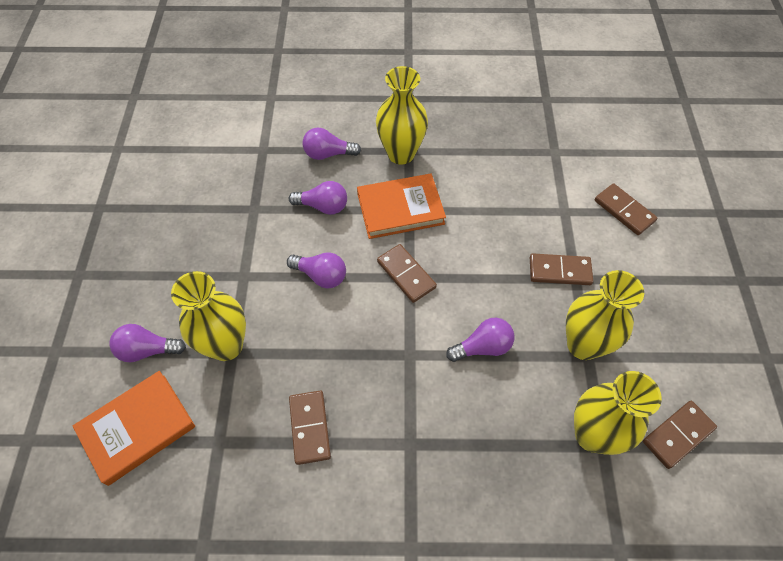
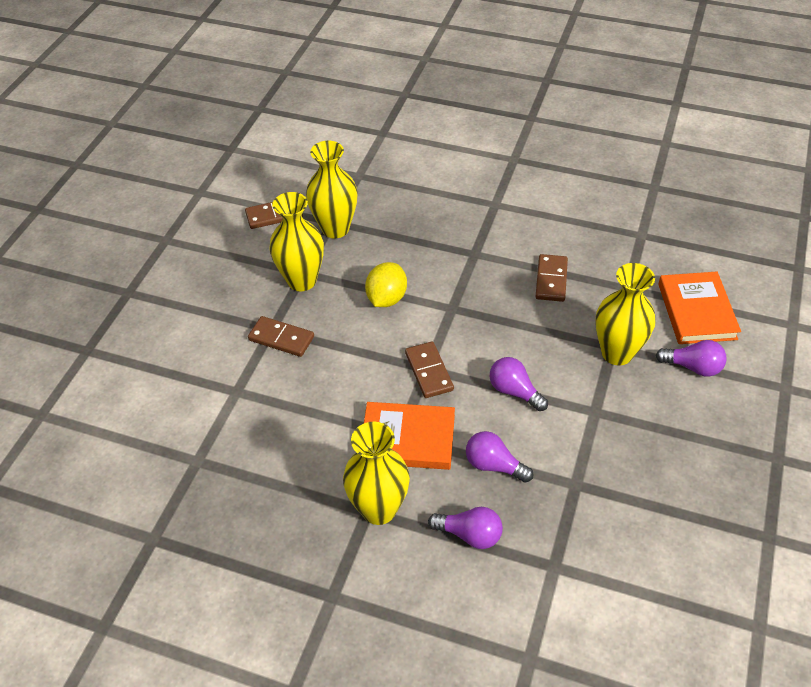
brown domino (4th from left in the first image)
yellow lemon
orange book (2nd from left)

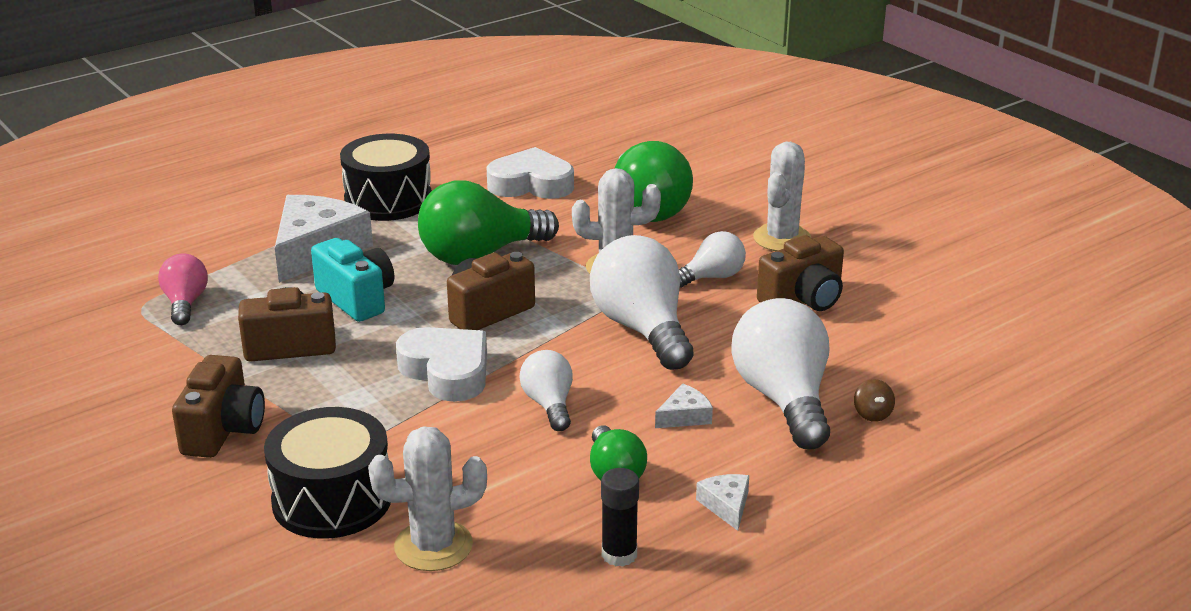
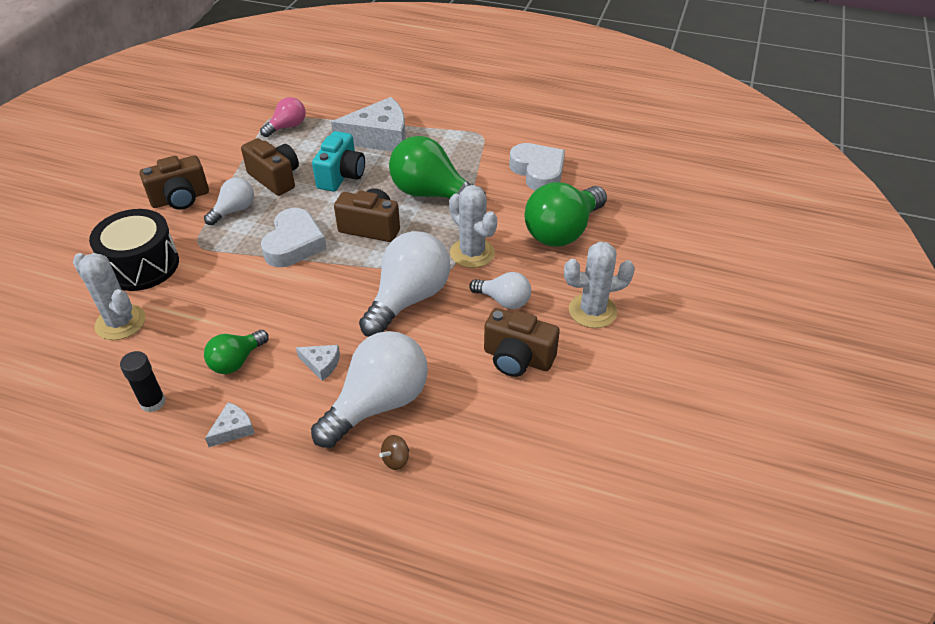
black drum (2nd from left in the first image)
white light bulb (1st from left)

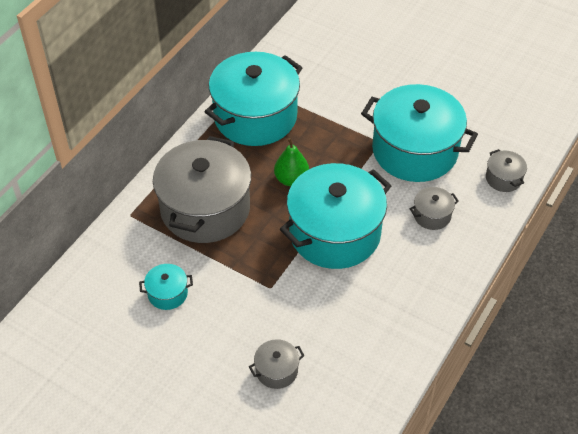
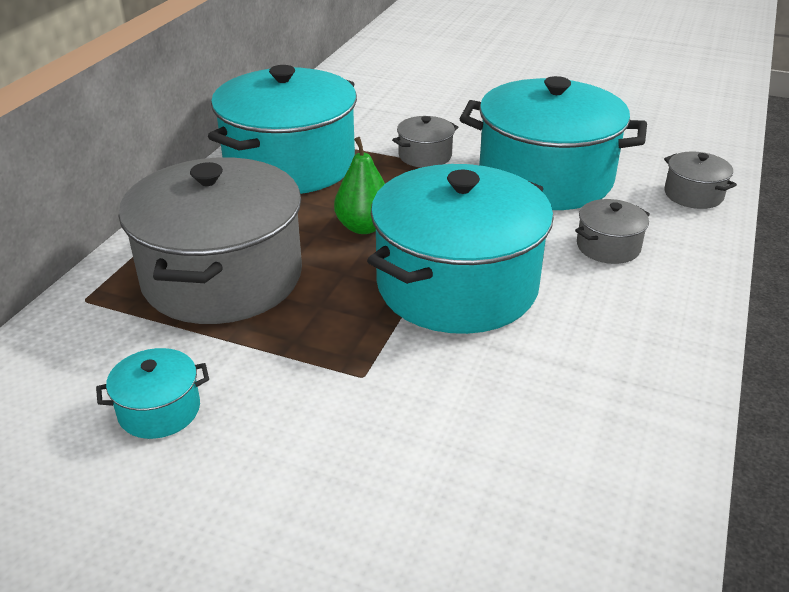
grey pot (2nd from left)

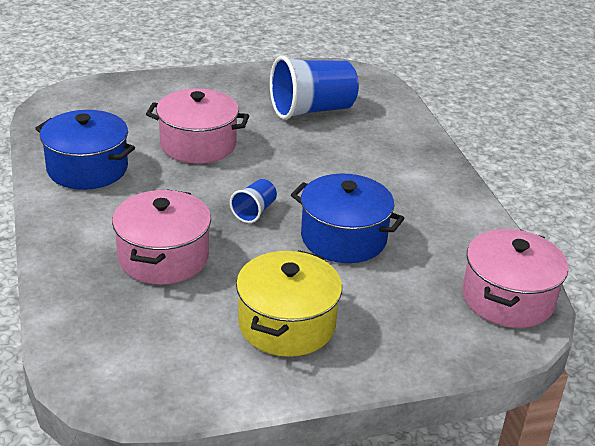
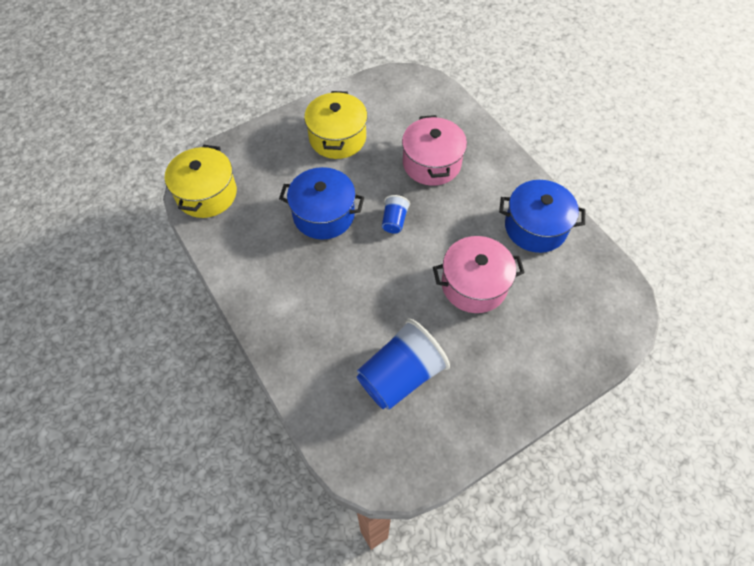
yellow pot (1st from left)

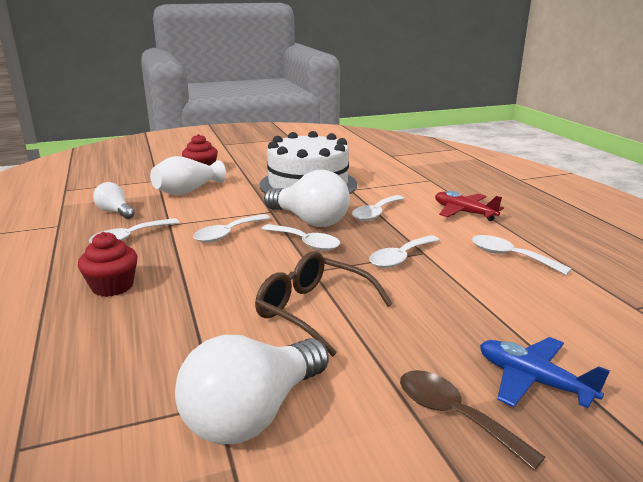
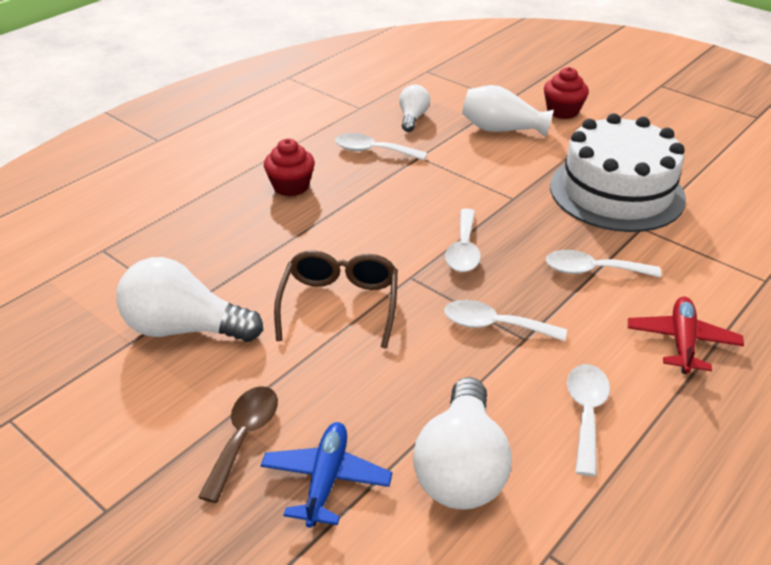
white light bulb (3rd from left)
white spoon (2nd from left in the first image)

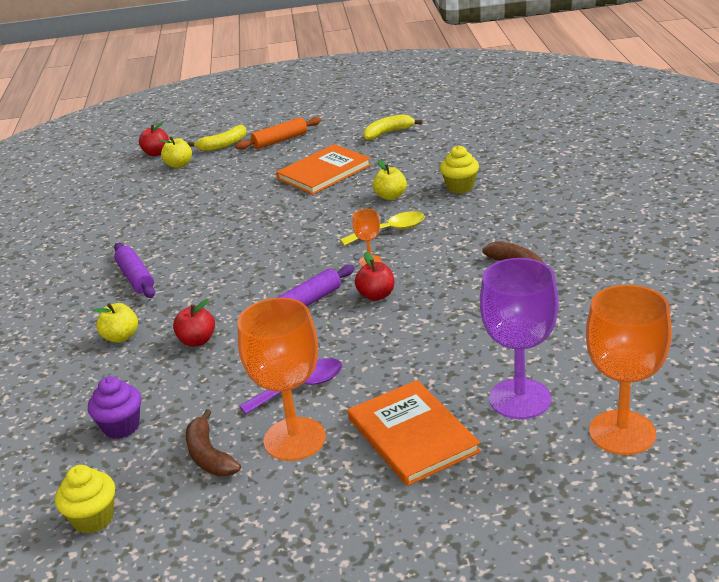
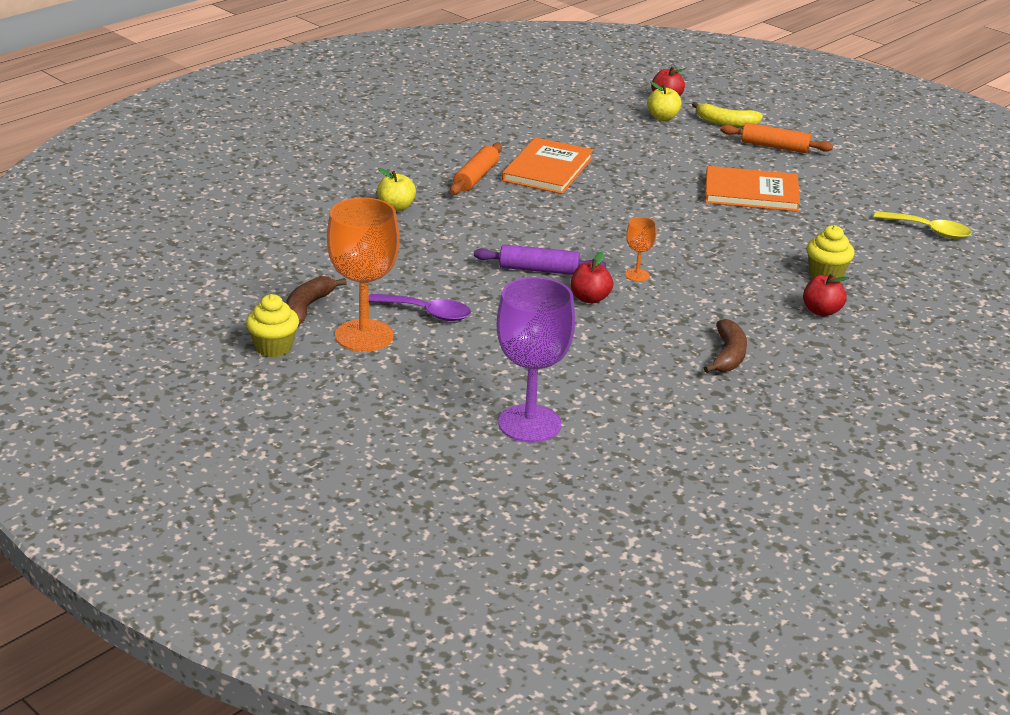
yellow banana (2nd from left in the first image)
yellow apple (3rd from left in the first image)
yellow spoon
orange rolling pin (1st from left)
orange goblet (3rd from left in the first image)
red apple (3rd from left)
purple cupcake
orange book (1st from left)
yellow cupcake (1st from left)

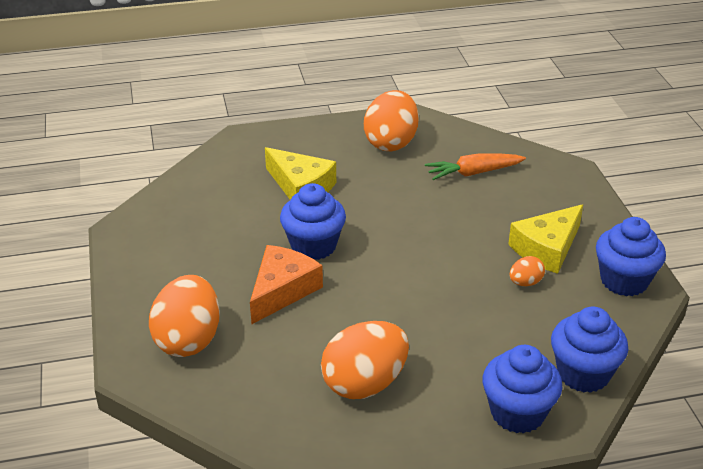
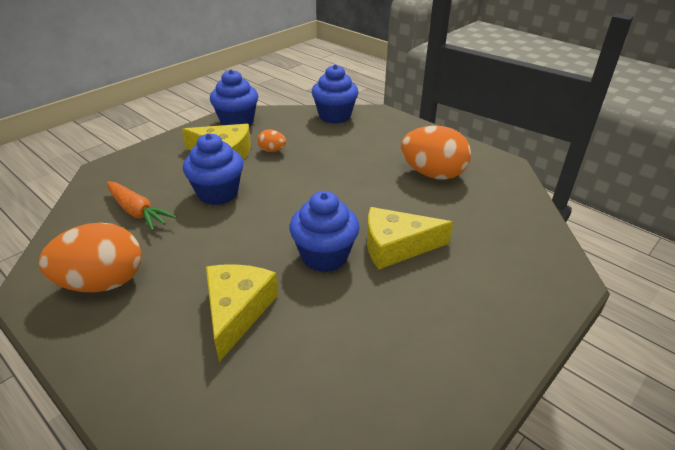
yellow cheese (3rd from left)
orange egg (1st from left in the first image)
blue cupcake (1st from left)

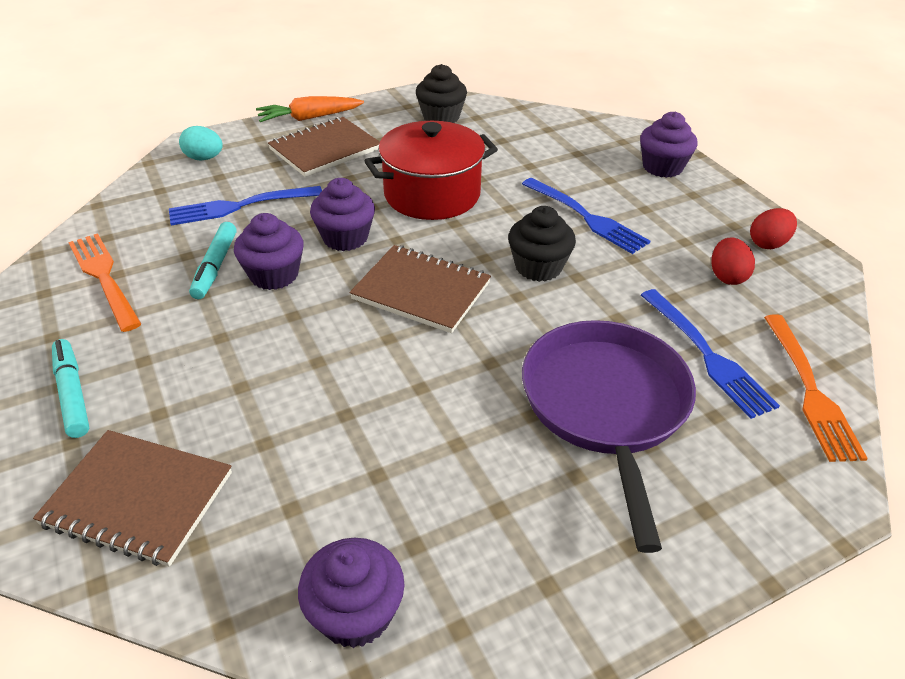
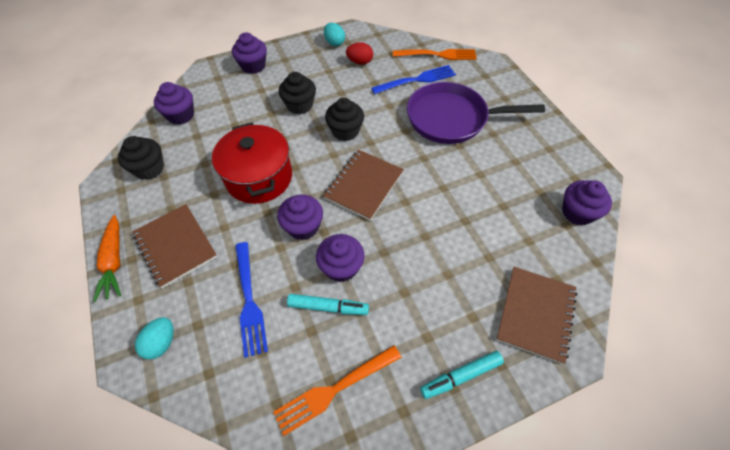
black cupcake (2nd from left)
turquoise egg (2nd from left)
purple cupcake (1st from left)

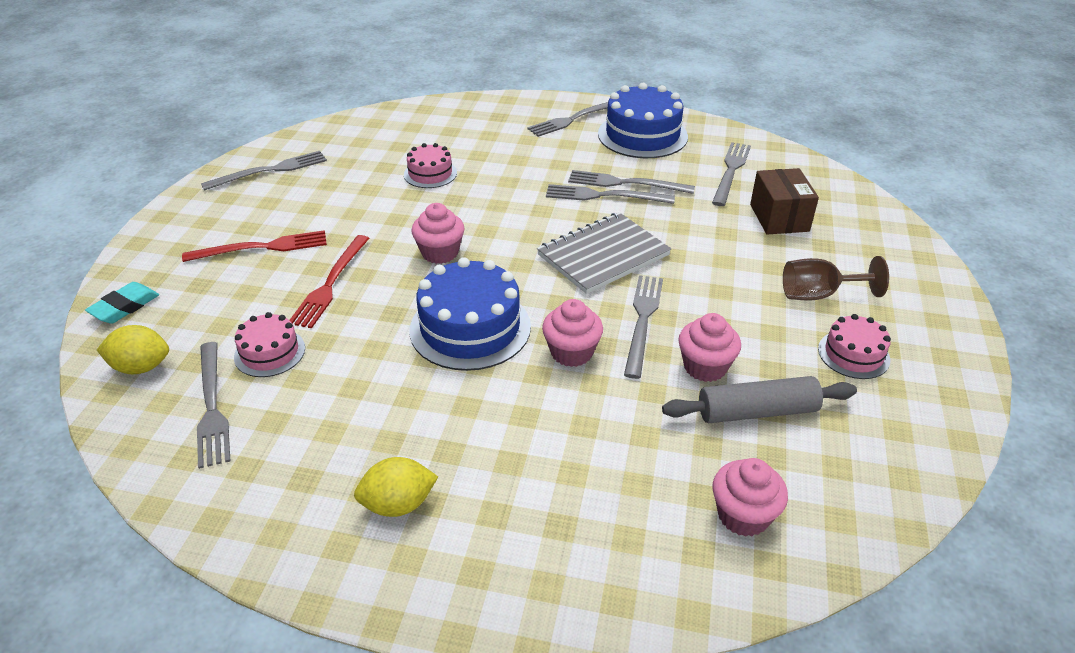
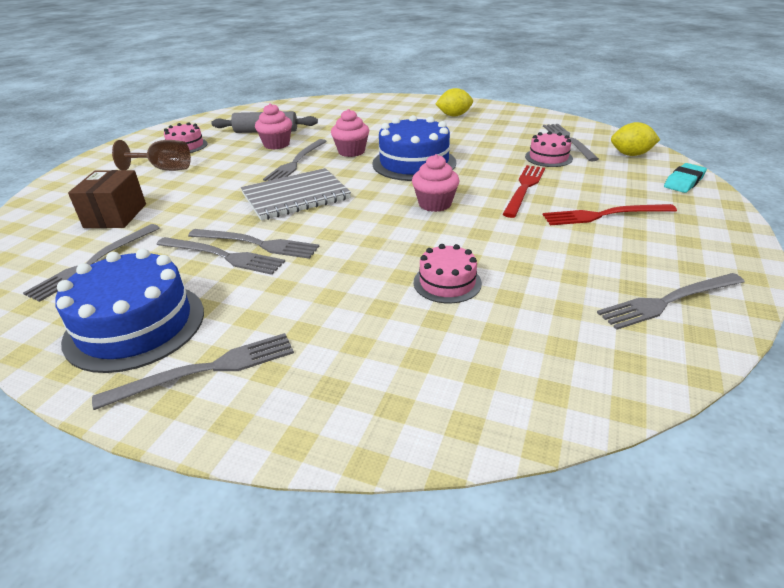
pink cupcake (4th from left in the first image)

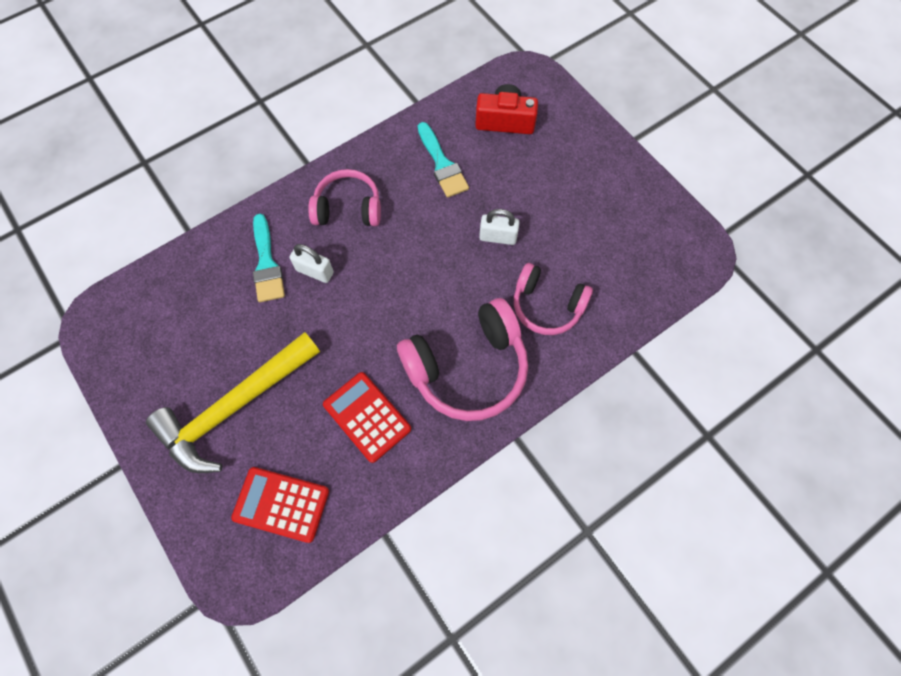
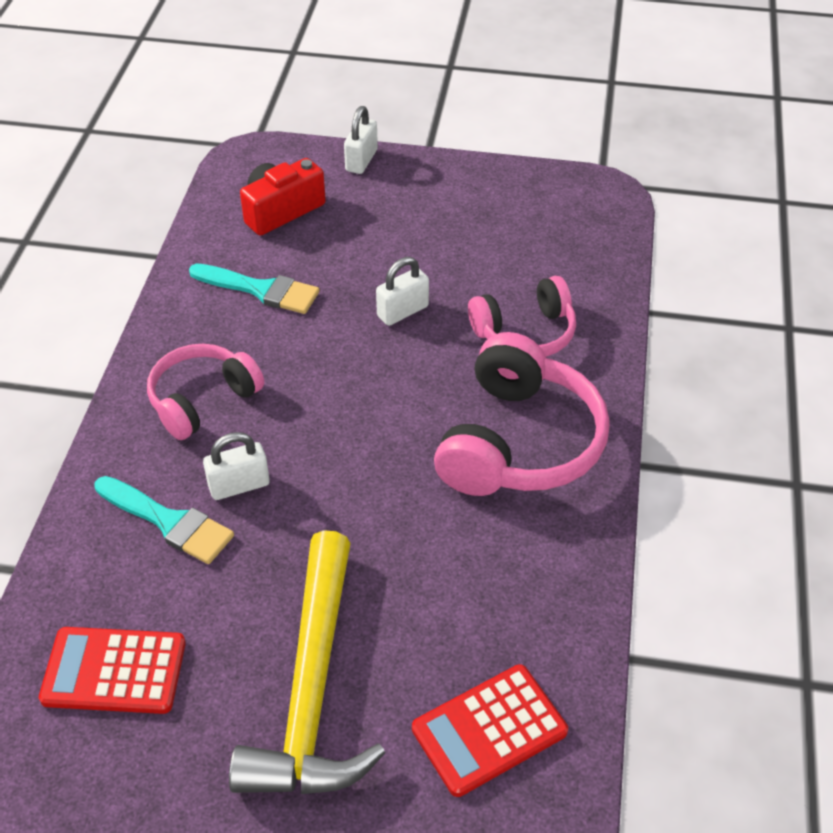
red calculator (1st from left)
white padlock (2nd from left)

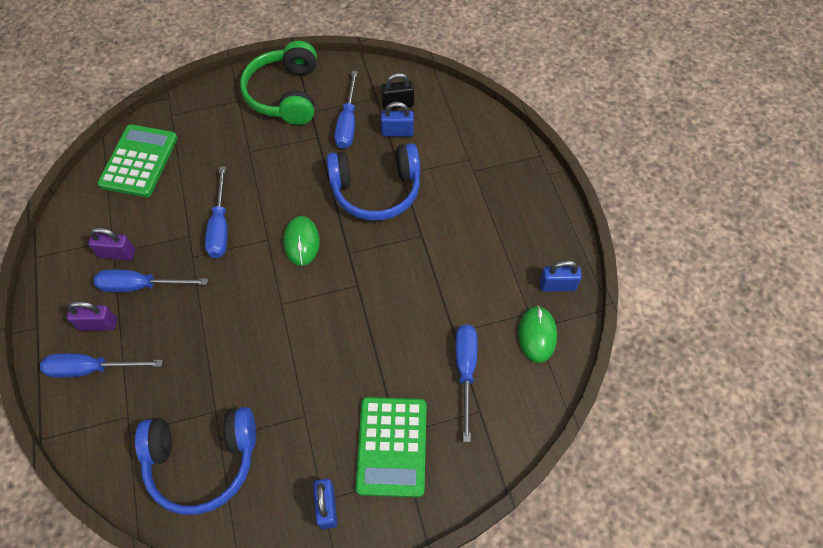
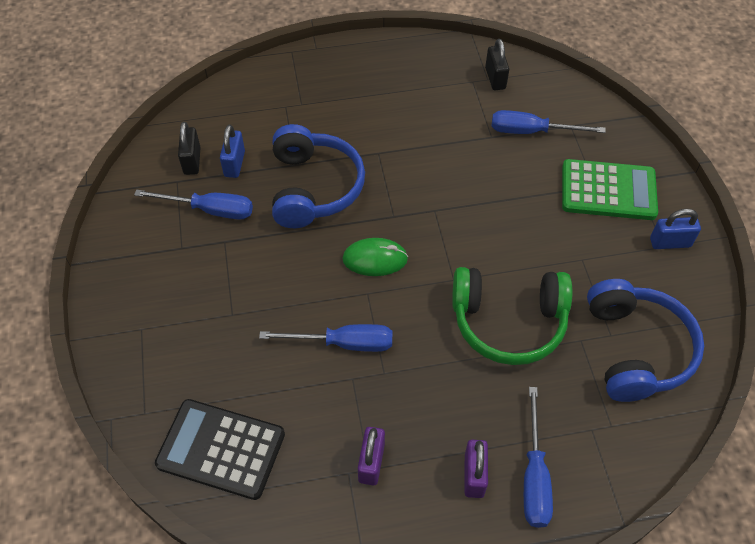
green headphones
black calculator
blue padlock (3rd from left in the first image)
blue screwdriver (2nd from left in the first image)
black padlock (2nd from left)

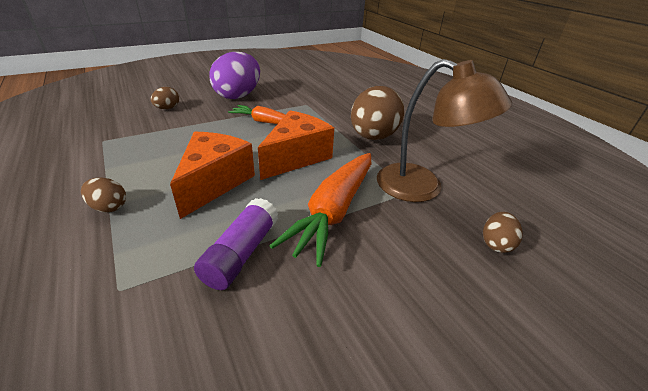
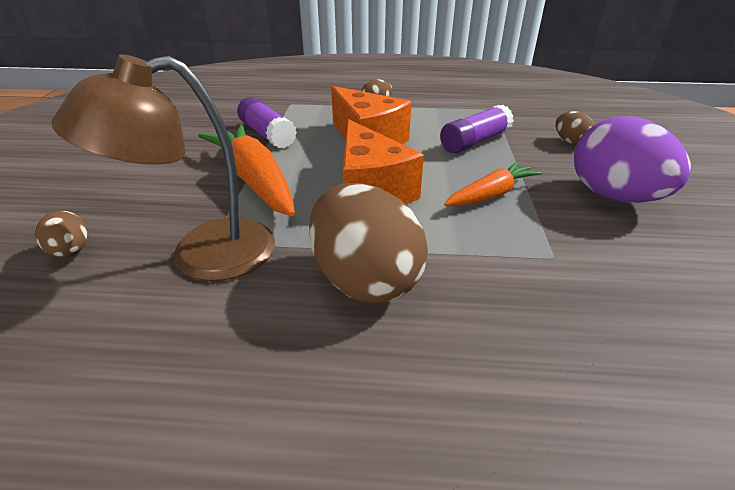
purple glue stick (2nd from left)

